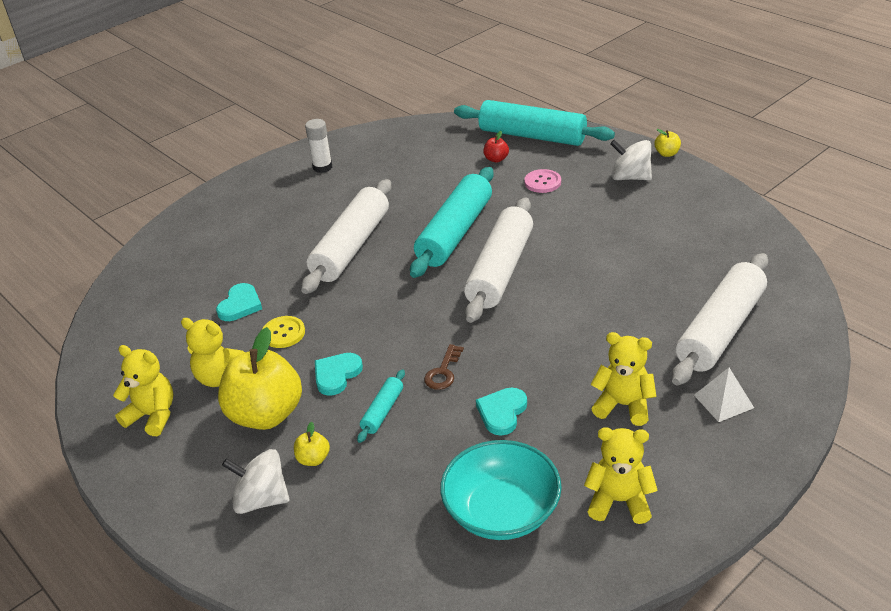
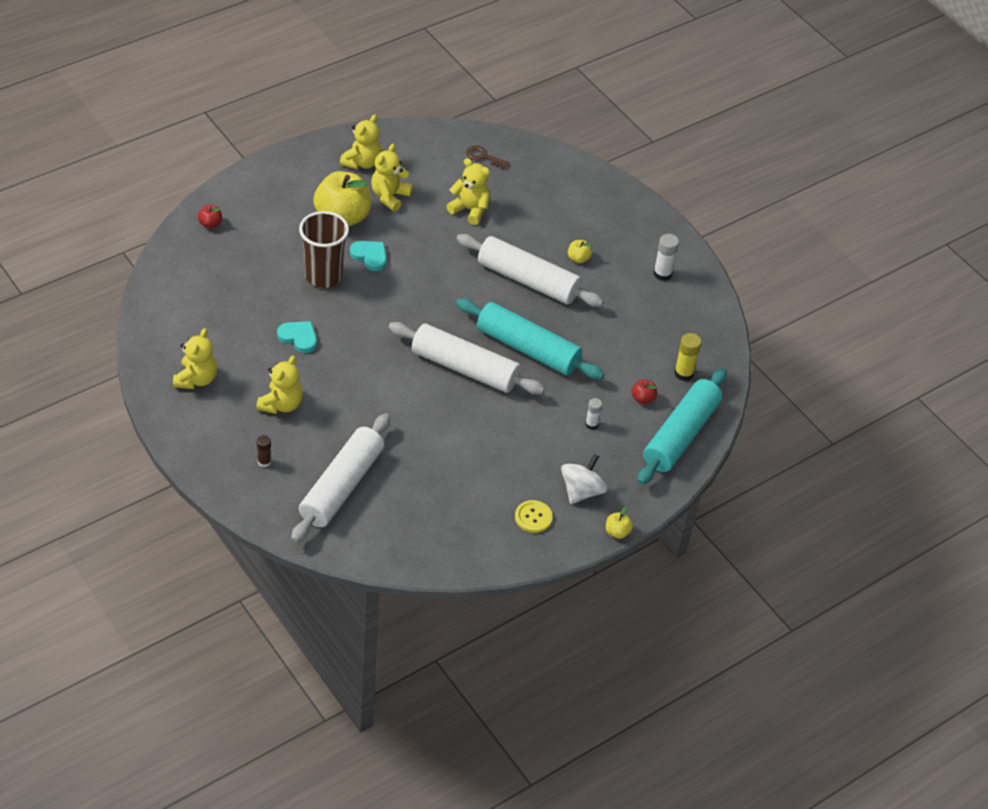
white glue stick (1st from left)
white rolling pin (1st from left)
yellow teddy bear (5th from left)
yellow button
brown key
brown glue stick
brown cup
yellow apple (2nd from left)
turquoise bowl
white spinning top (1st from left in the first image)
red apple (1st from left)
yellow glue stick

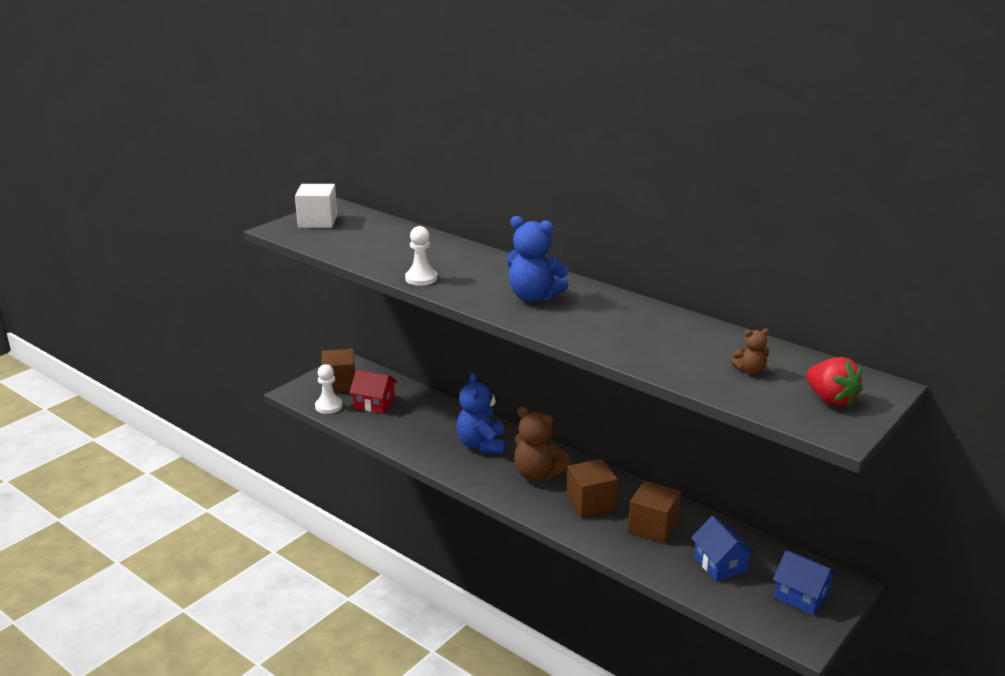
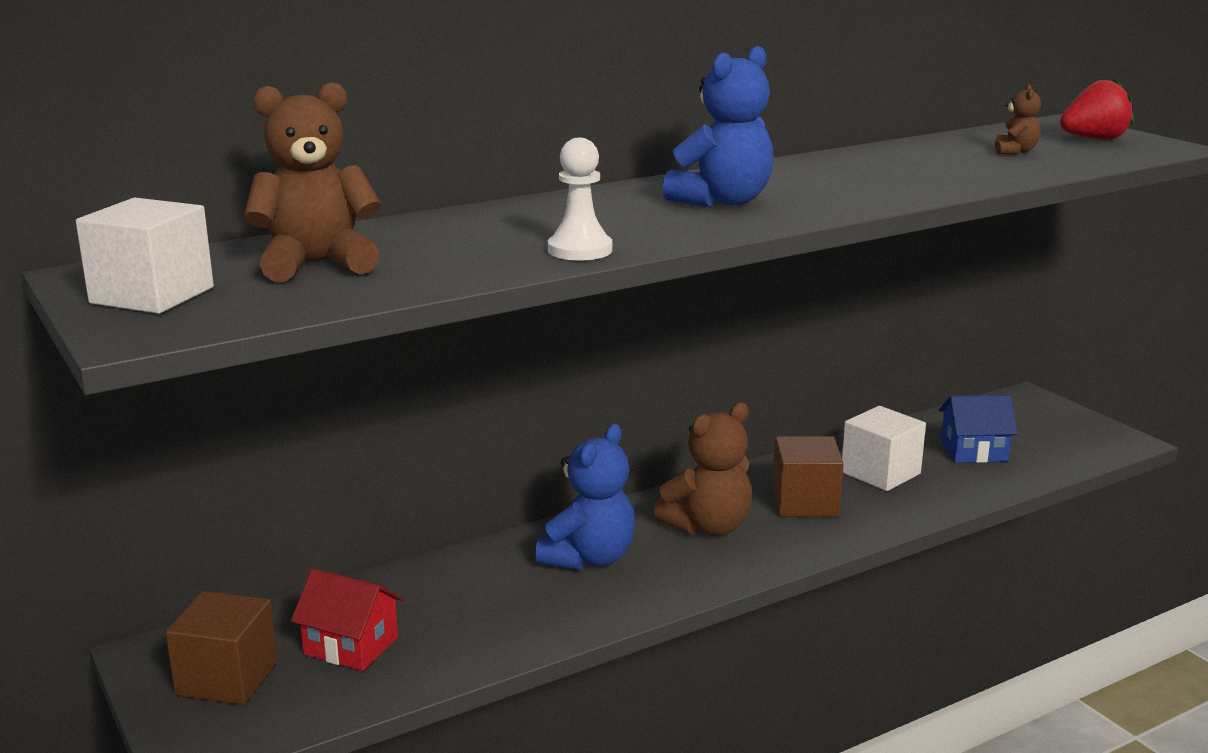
white pawn (1st from left in the first image)
red house
blue teddy bear (1st from left)
white cube (2nd from left)
blue house (2nd from left in the first image)
brown teddy bear (1st from left)

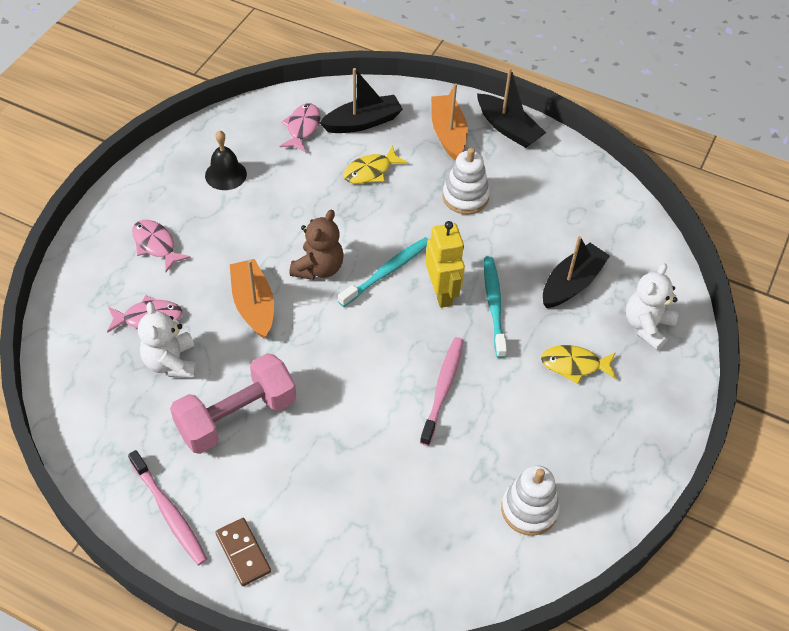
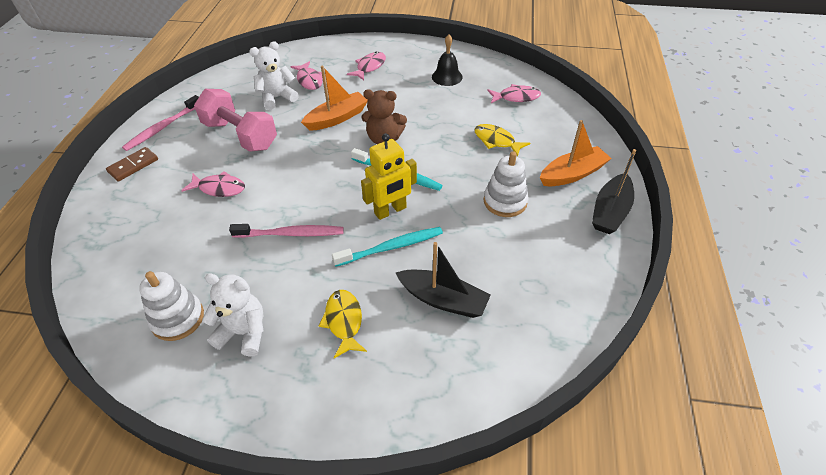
black boat (1st from left in the first image)
white teddy bear (1st from left)
pink fish (1st from left)

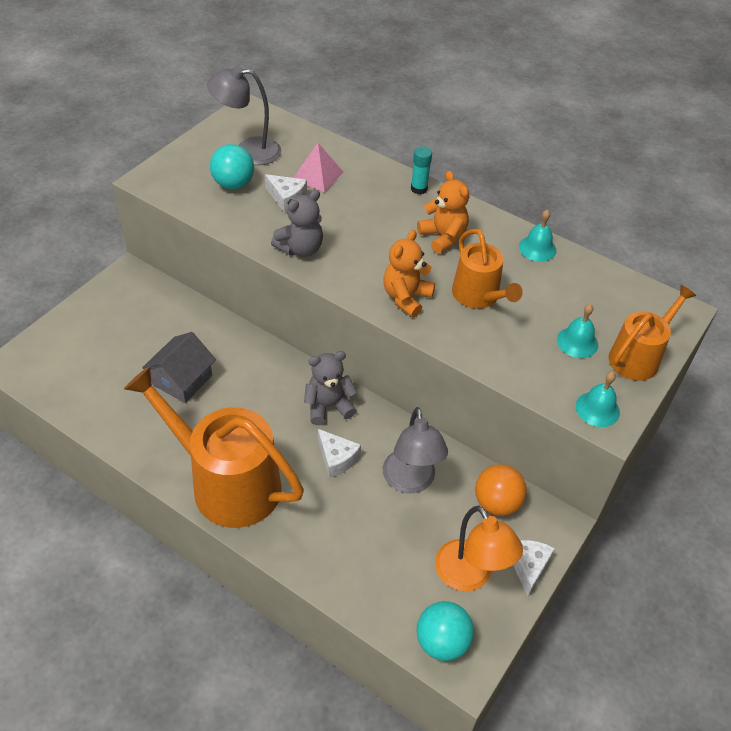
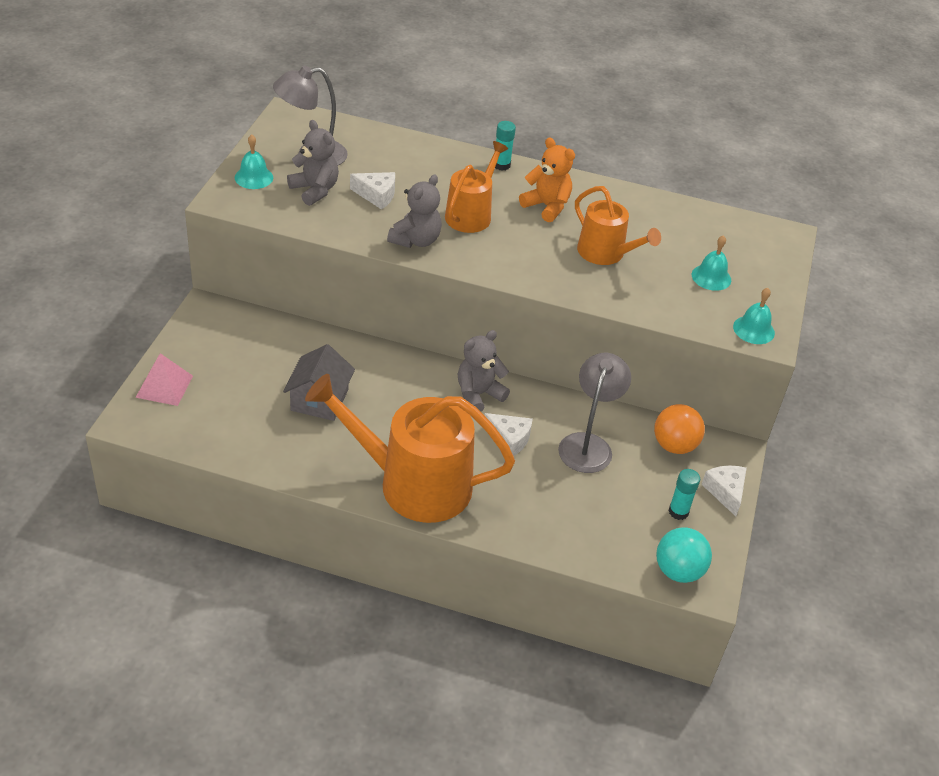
pink pyramid
grey teddy bear (1st from left)
turquoise bell (1st from left)
orange teddy bear (1st from left in the first image)
orange watering can (2nd from left)
grey lamp (2nd from left)
turquoise glue stick (2nd from left)

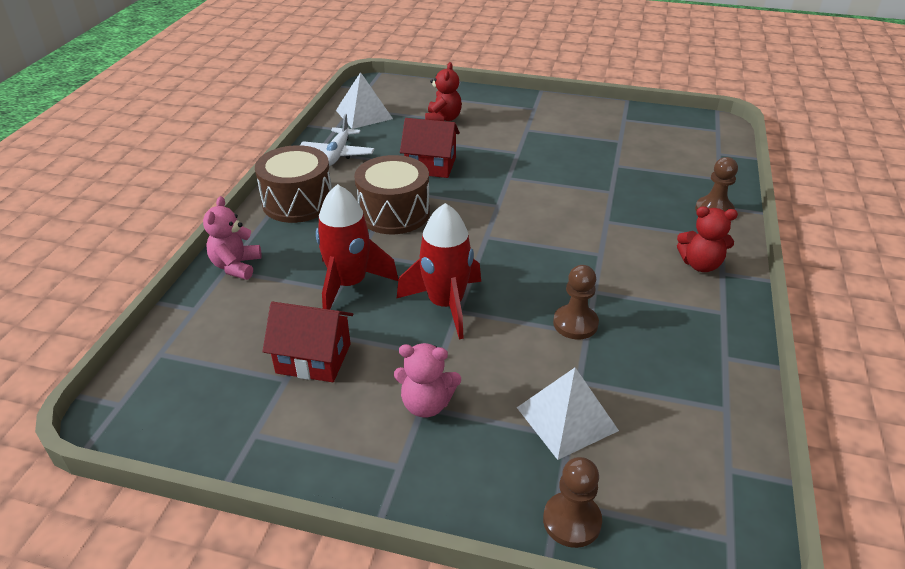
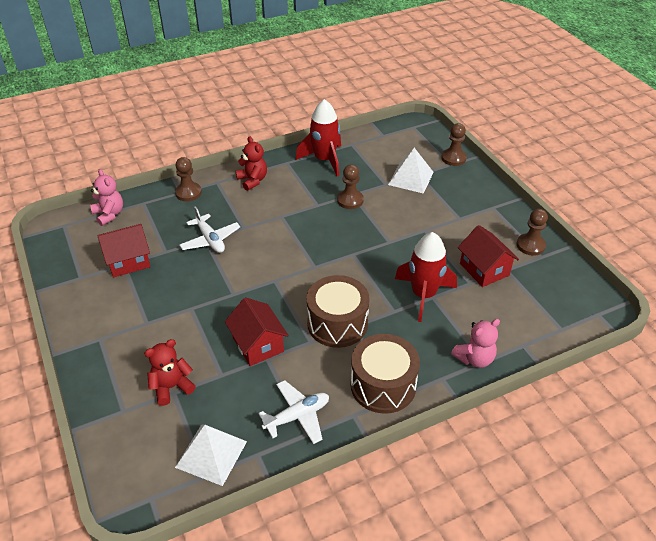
red rocket (1st from left)
pink teddy bear (1st from left)
white plane (1st from left)
brown pawn (4th from left)
red house (1st from left)

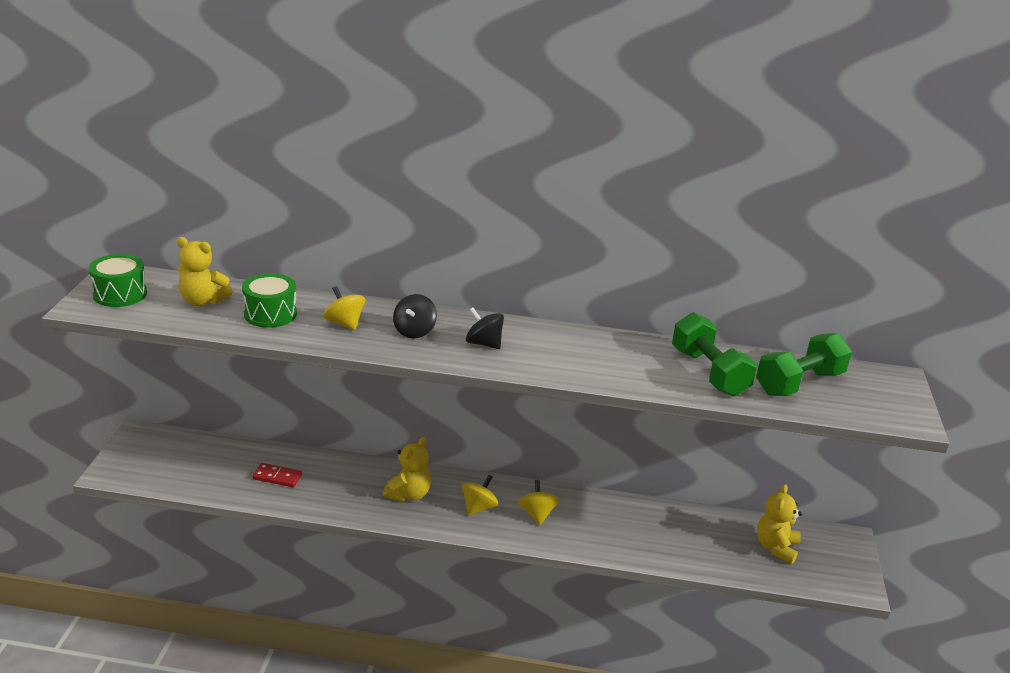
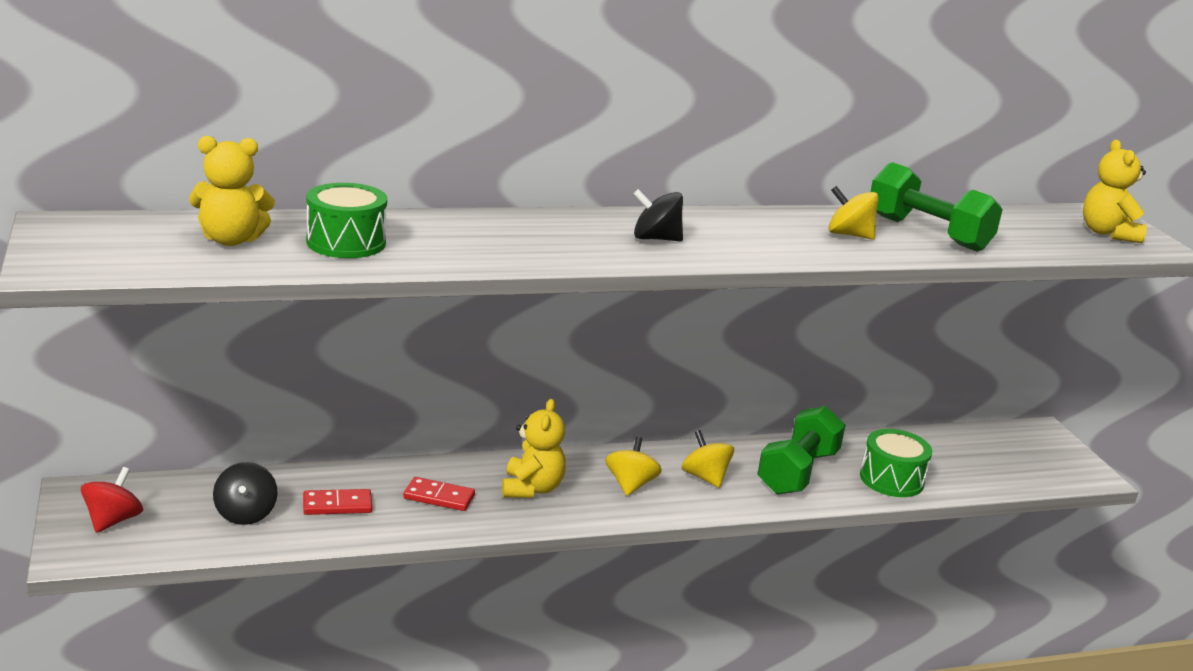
green drum (2nd from left)
yellow spinning top (3rd from left)
black spinning top (1st from left)
green dumbbell (1st from left)
yellow teddy bear (3rd from left)
red spinning top
red domino (2nd from left)

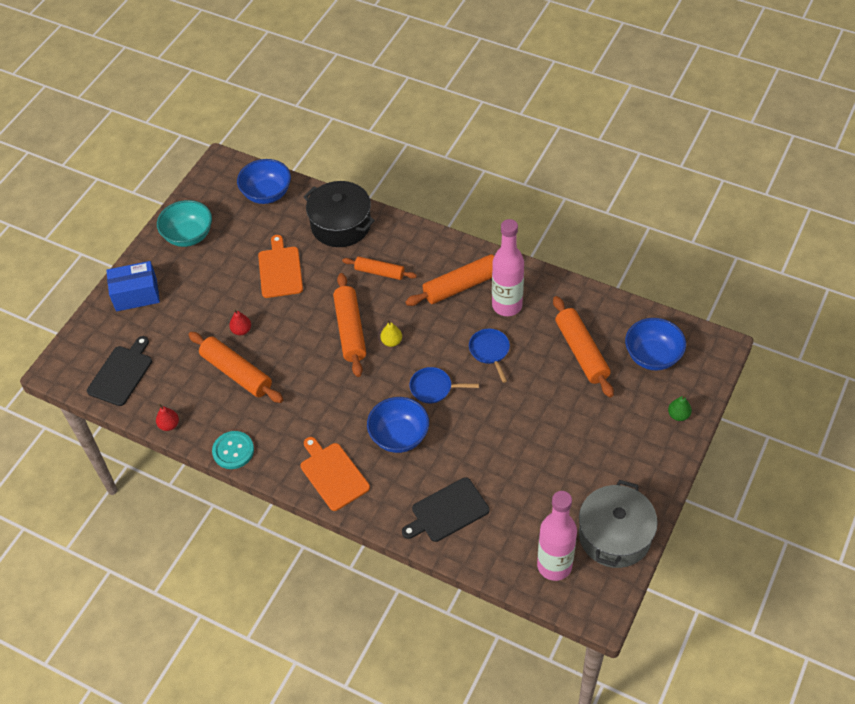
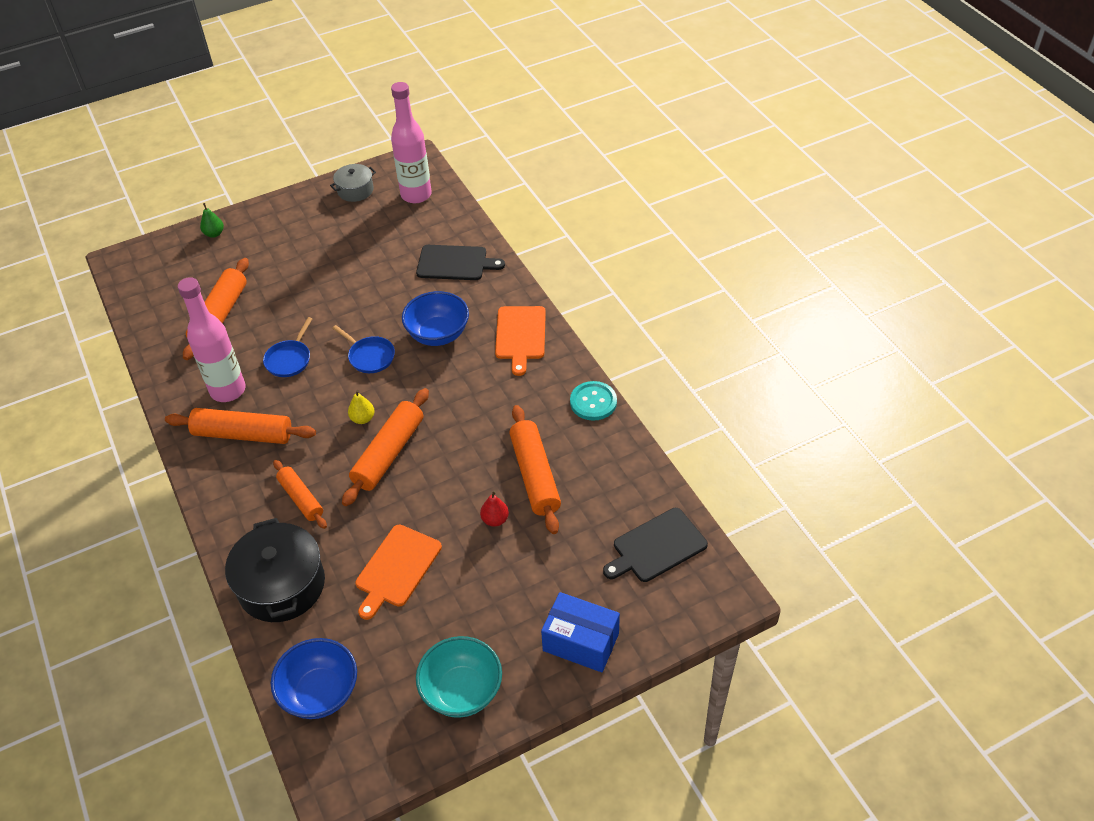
blue bowl (3rd from left in the first image)
red pear (1st from left in the first image)
grey pot

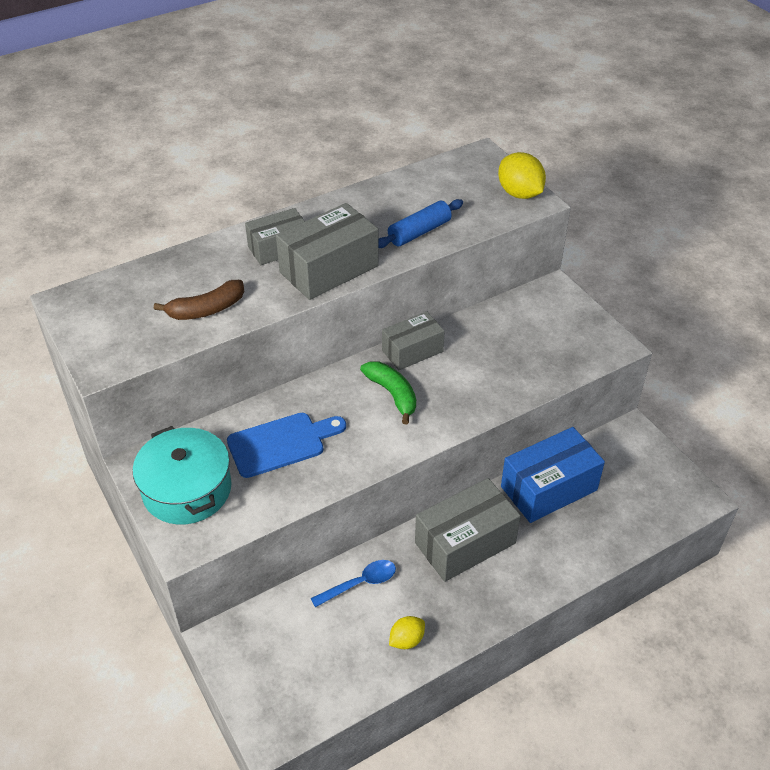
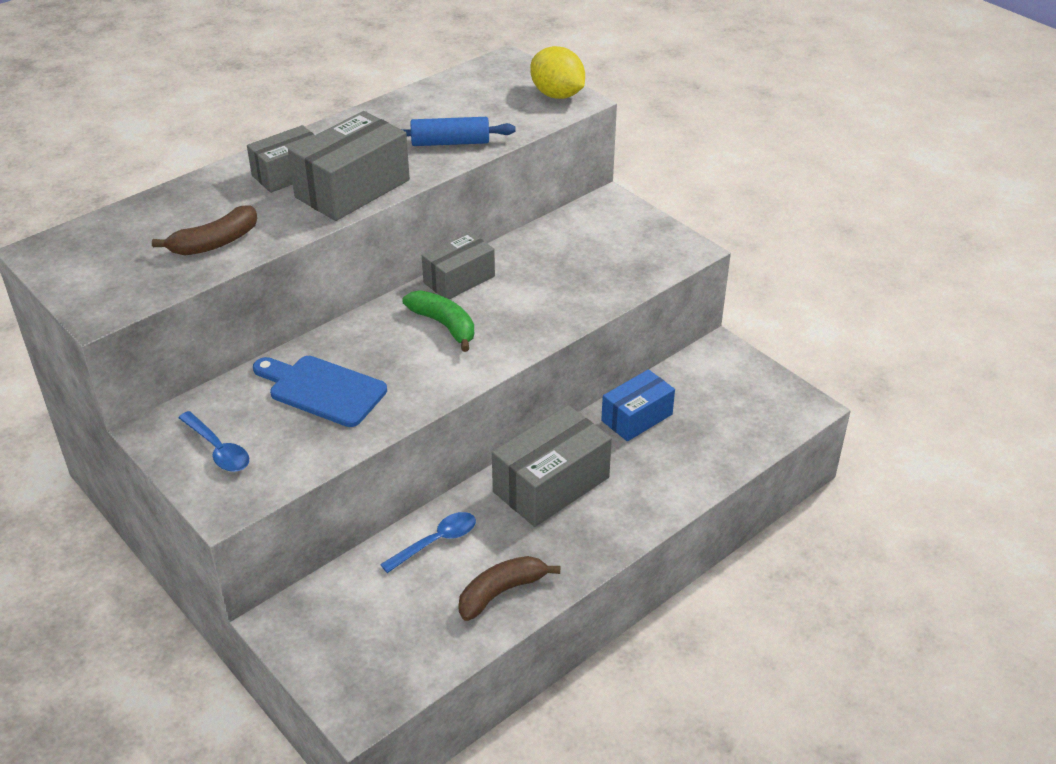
blue rolling pin
blue cutting board
blue spoon (1st from left)
blue box
brown banana (2nd from left)

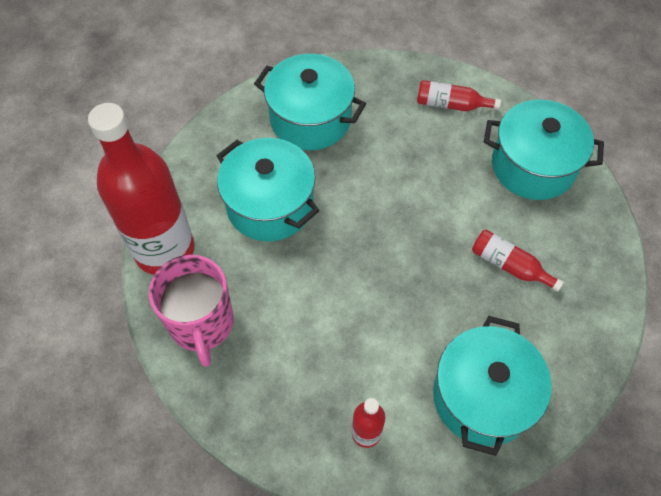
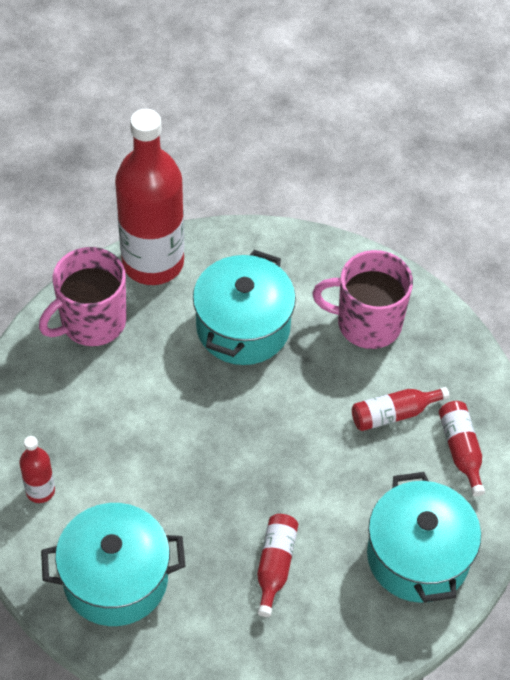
pink mug (2nd from left)
red bottle (4th from left)

